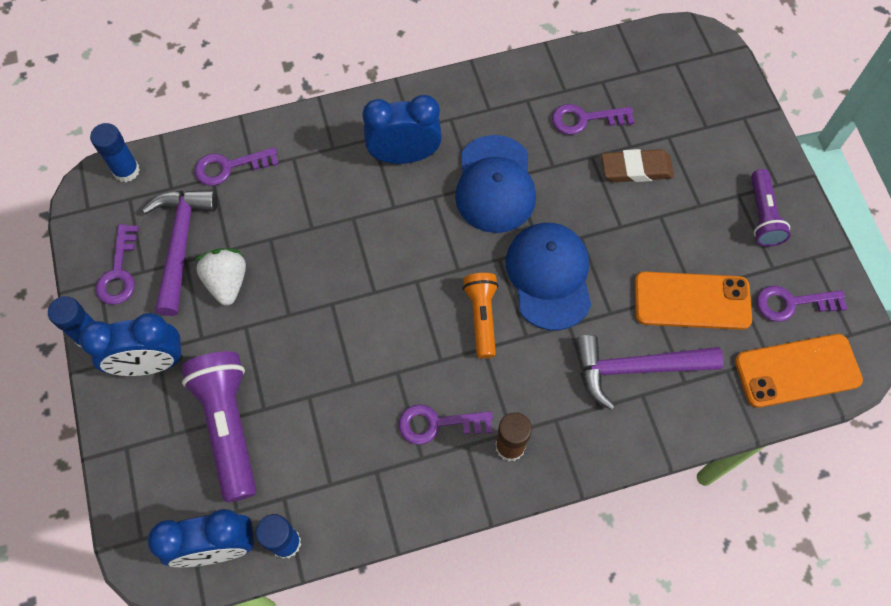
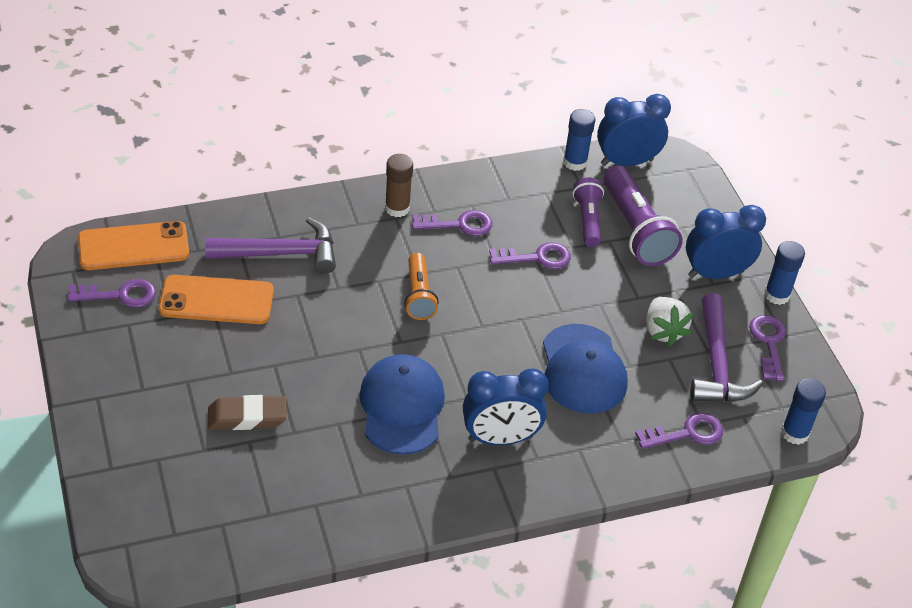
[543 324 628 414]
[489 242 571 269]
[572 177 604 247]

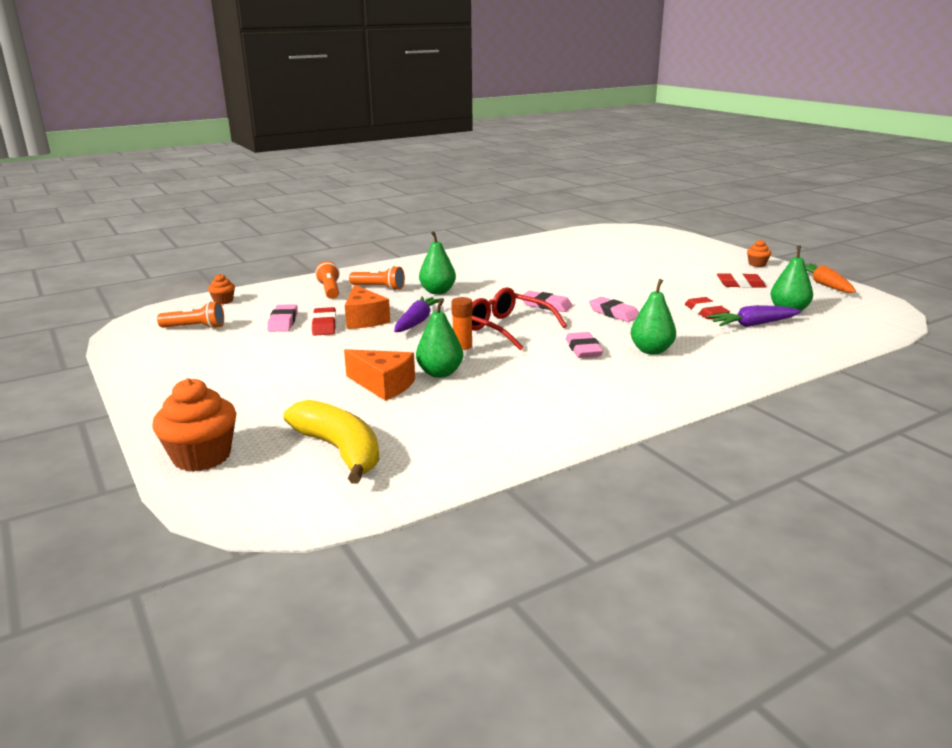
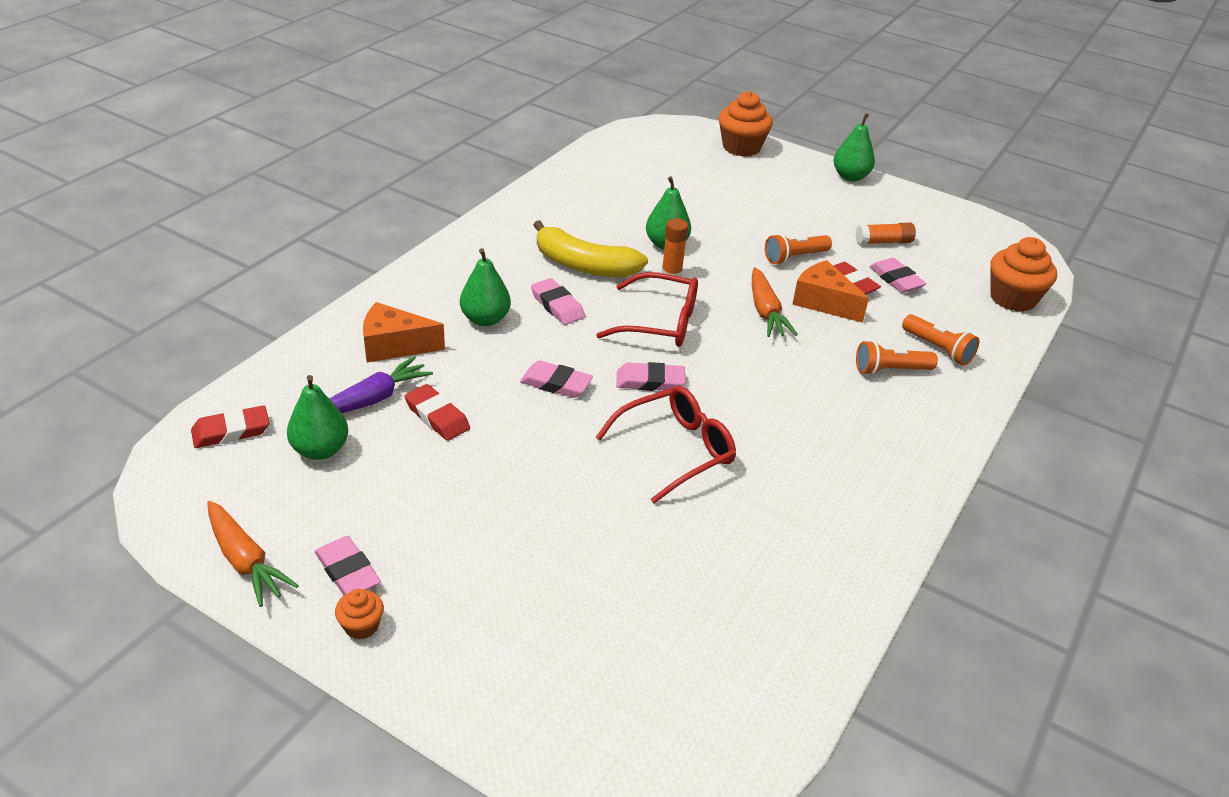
[765 234 832 264]
[990 237 1057 312]
[534 220 648 277]
[363 302 445 362]
[752 267 798 337]
[834 113 875 181]
[191 405 270 448]
[315 536 381 595]
[595 386 736 504]
[855 222 916 245]

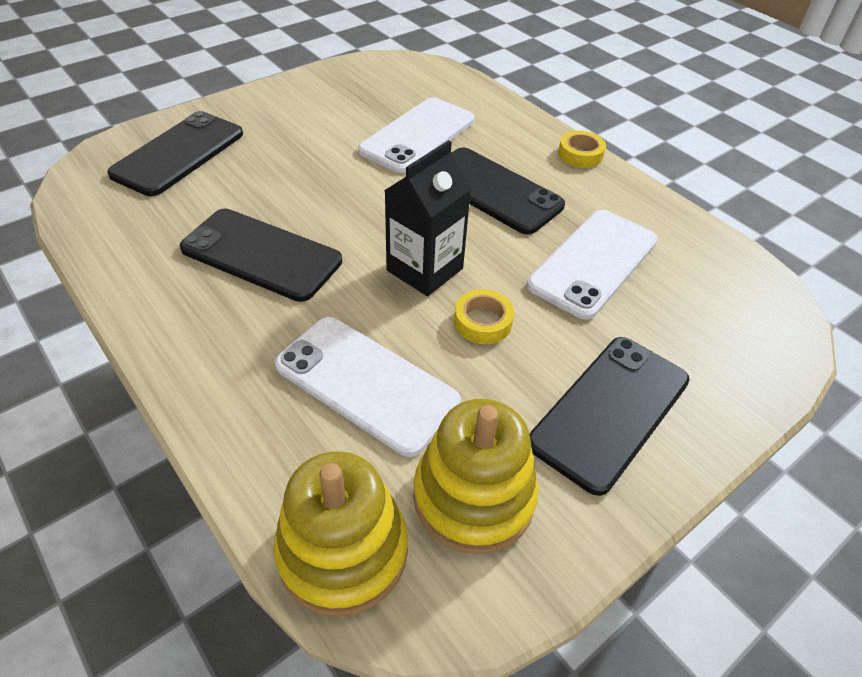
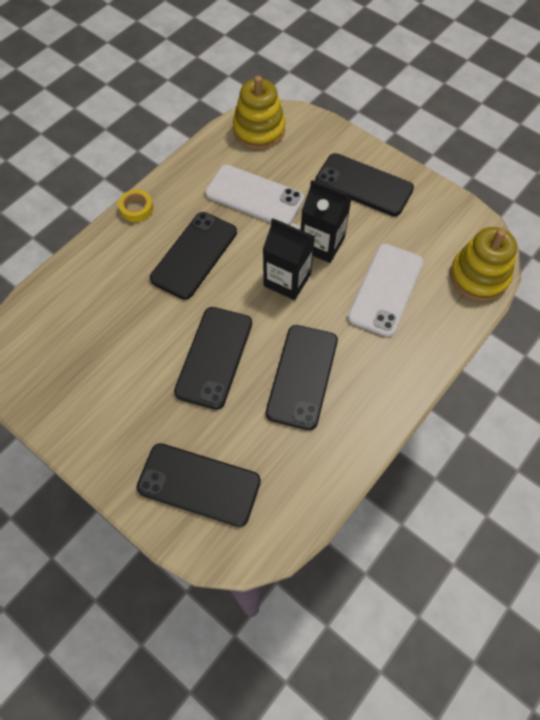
[358 97 475 173] (first image)
[233 76 285 149]
[301 180 352 263]
[174 307 252 410]

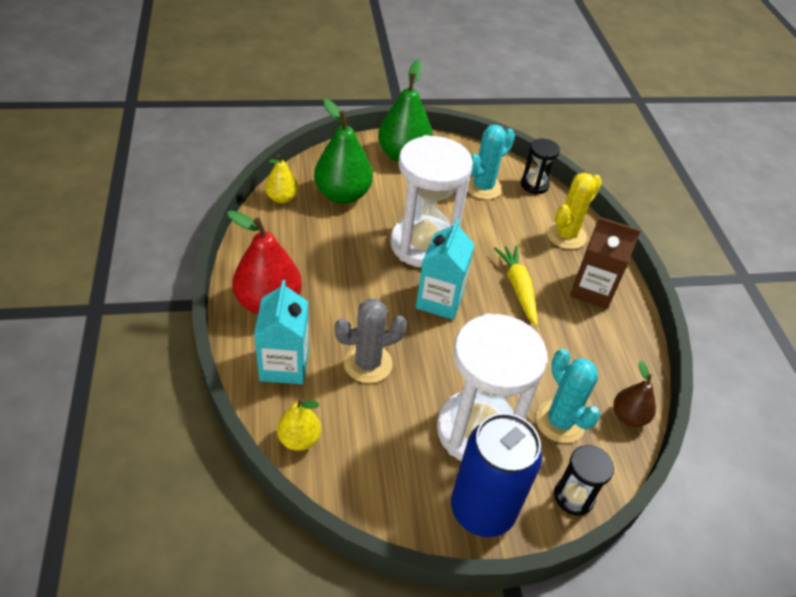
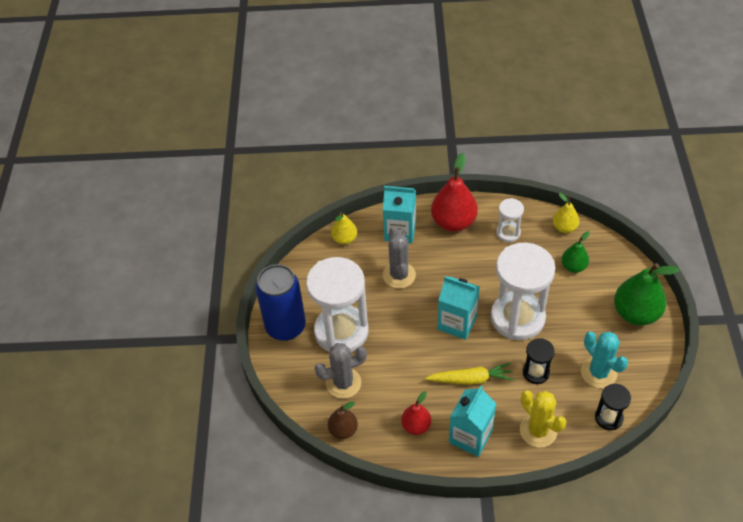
[562 231 590 273]
[315 343 367 399]
[523 338 555 384]
[449 386 497 457]
[401 391 431 435]
[496 198 524 242]

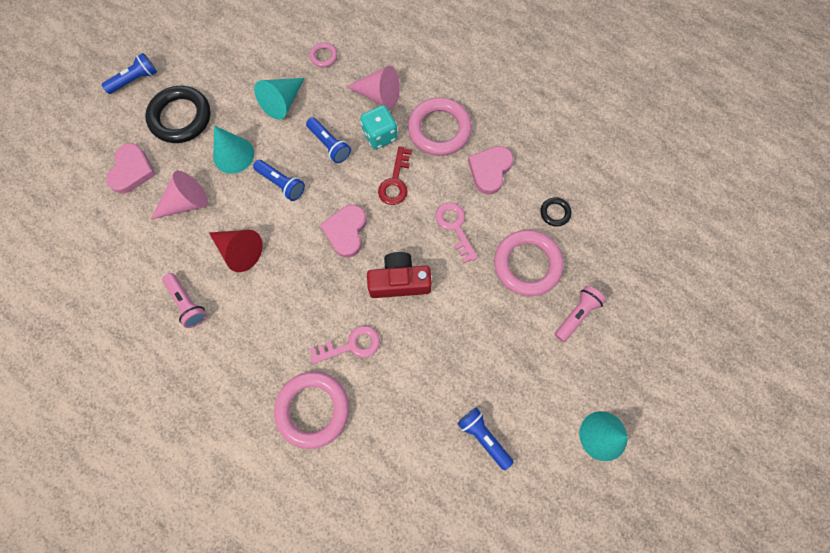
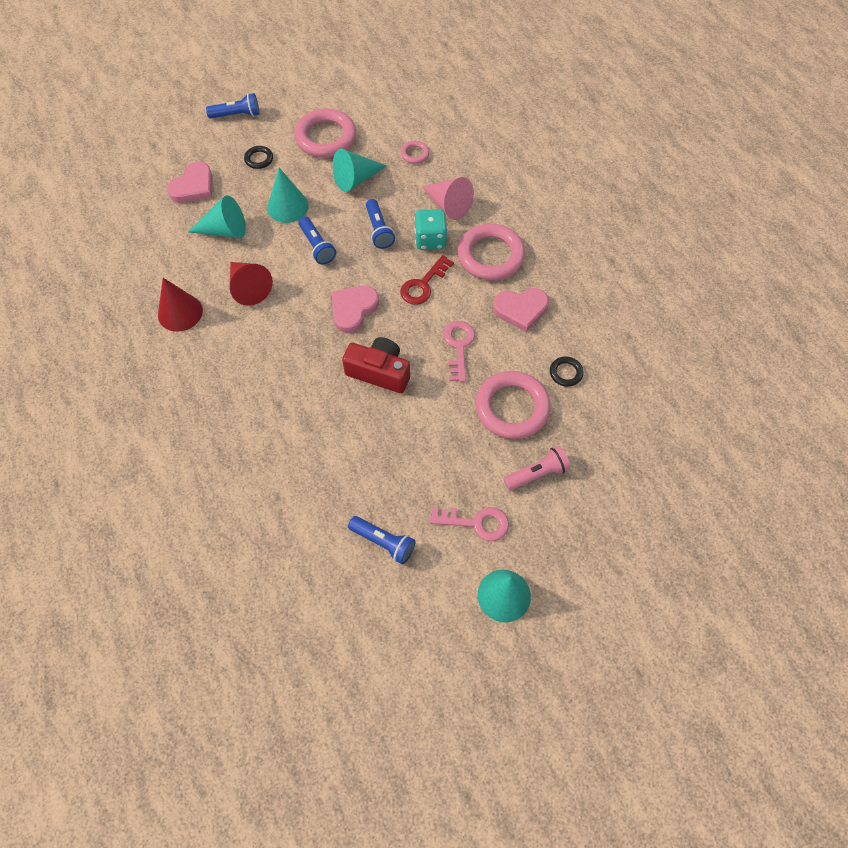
[244 146 273 169]
[188 195 246 238]
[158 278 203 332]
[294 109 356 158]
[429 506 509 541]
[348 516 415 564]
[493 288 549 332]

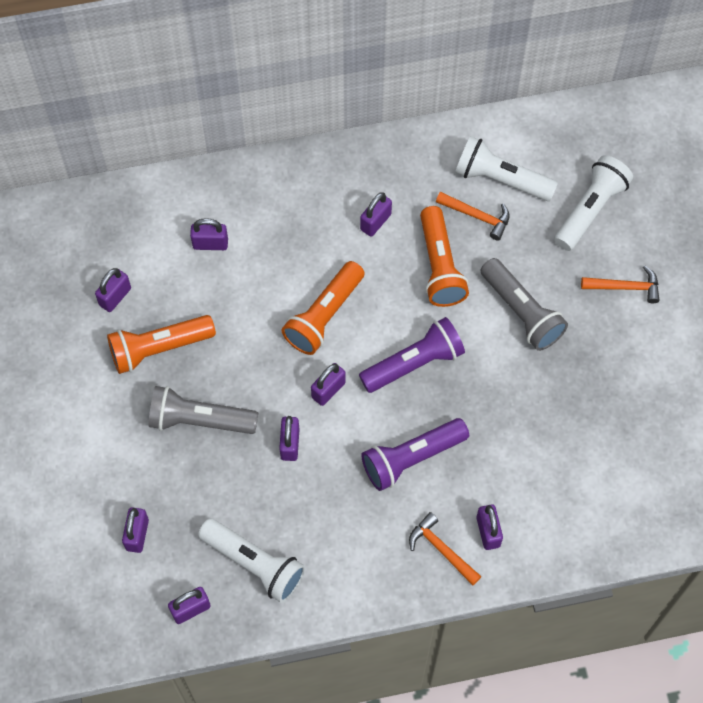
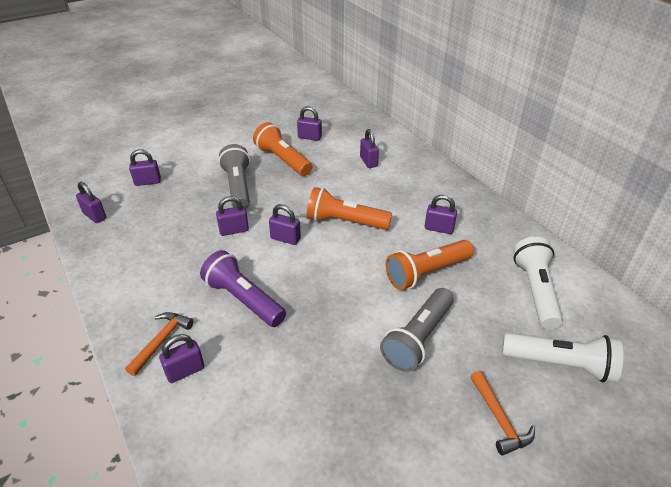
[198 518 305 603] (first image)
[359 317 465 393] (first image)
[436 192 510 241] (first image)

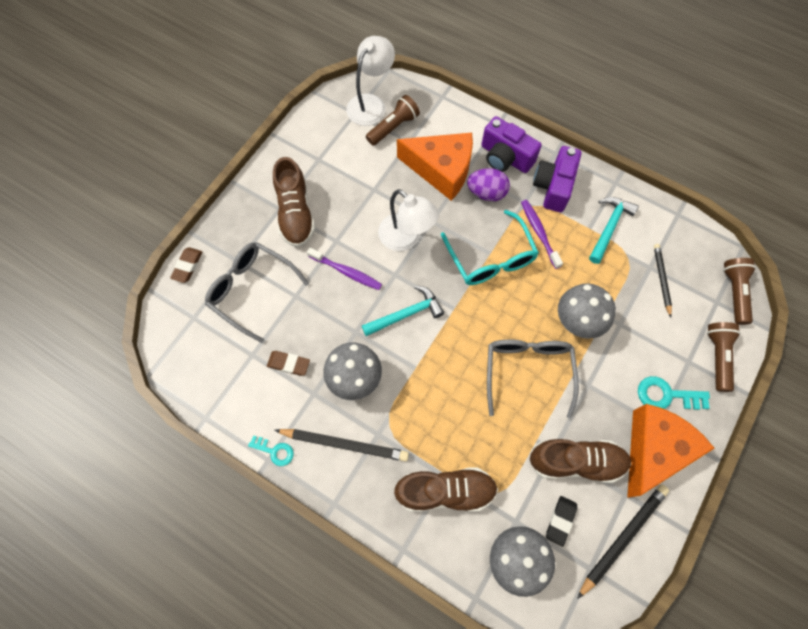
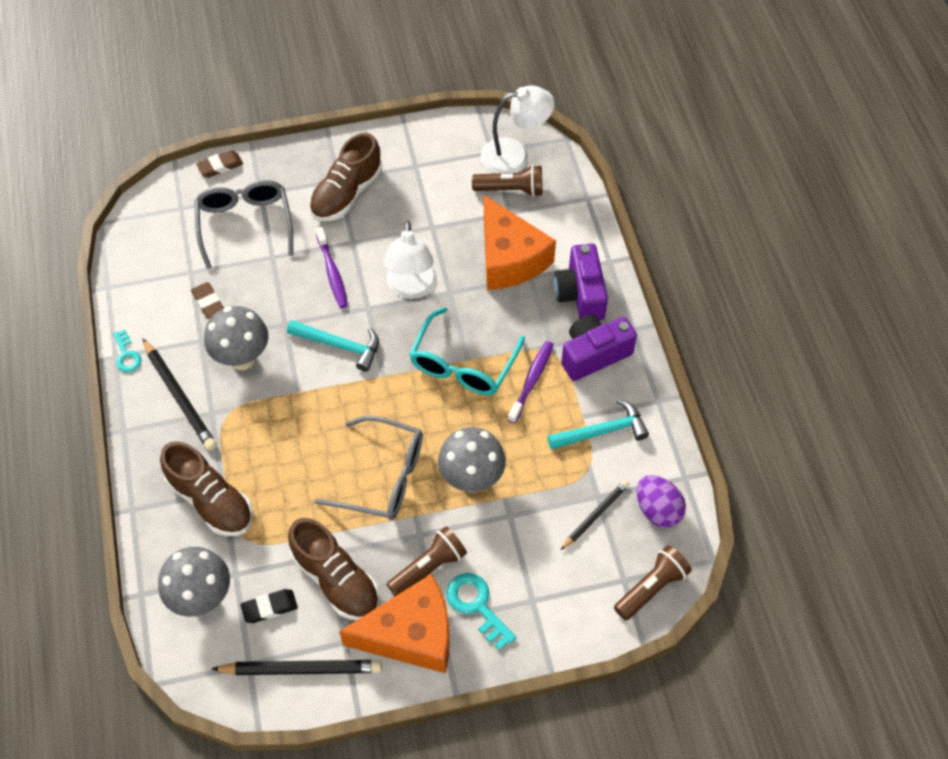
[636 475 686 528]
[314 416 423 520]
[386 526 467 596]

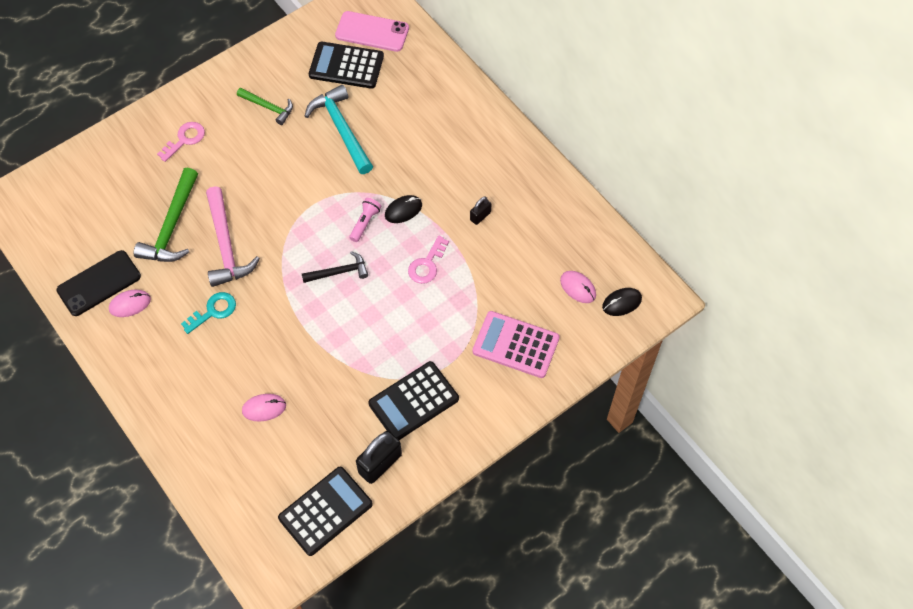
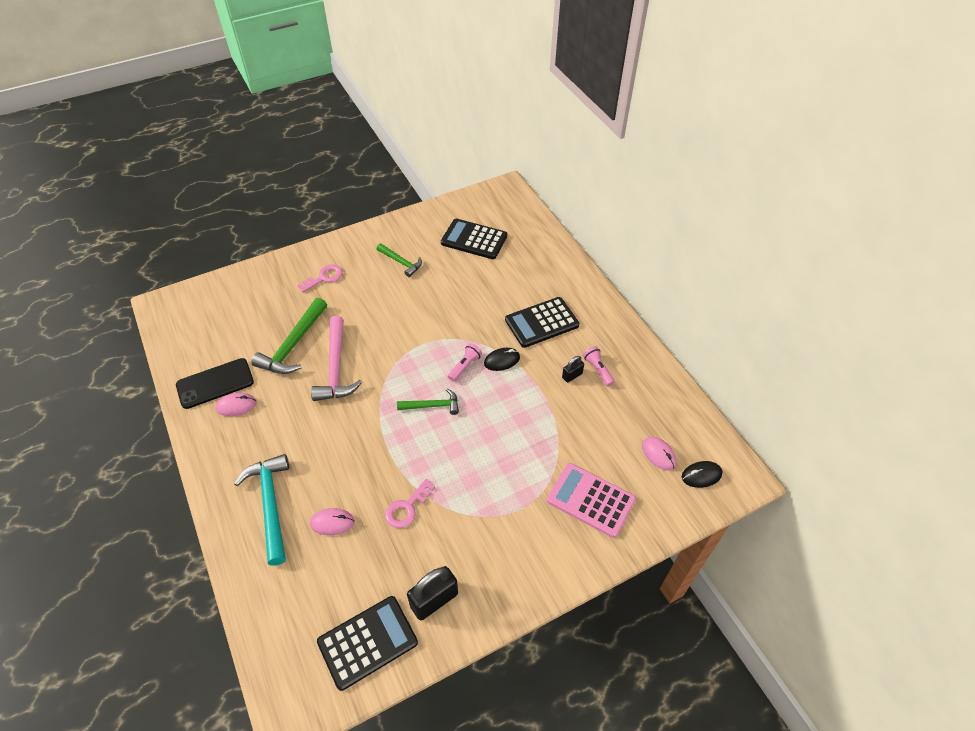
[181 292 236 334] (first image)
[397 389 459 415]
[234 454 289 566]
[335 11 409 52] (first image)
[505 297 579 348]
[385 479 435 528]
[583 346 615 387]

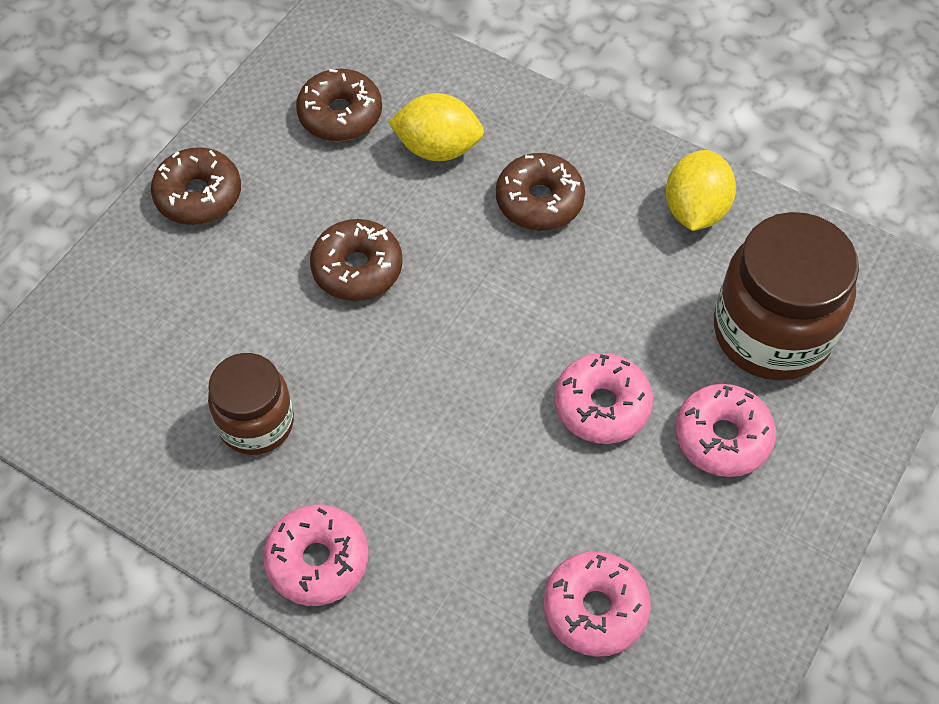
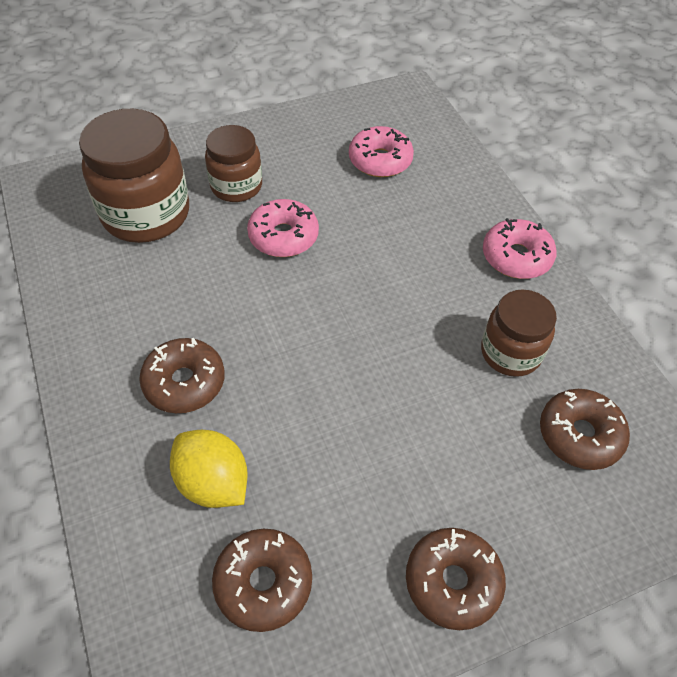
[540 389 630 470]
[666 150 736 231] (first image)
[205 125 262 202]

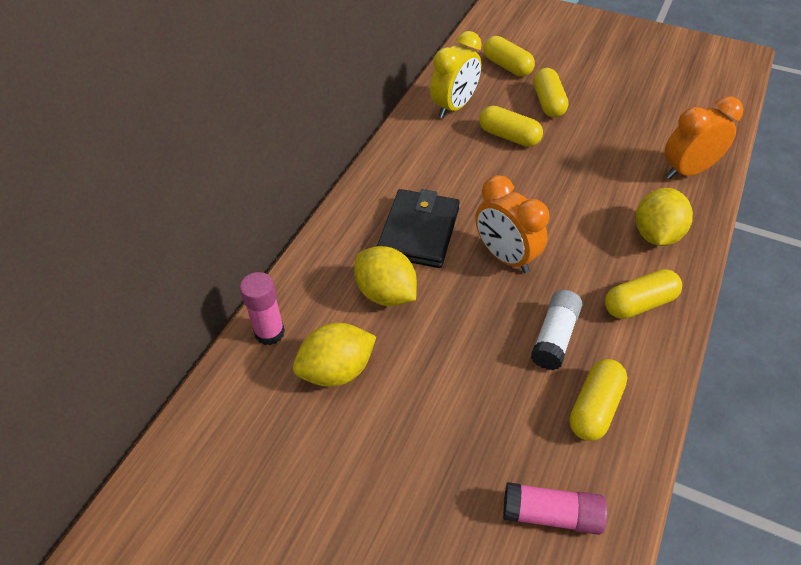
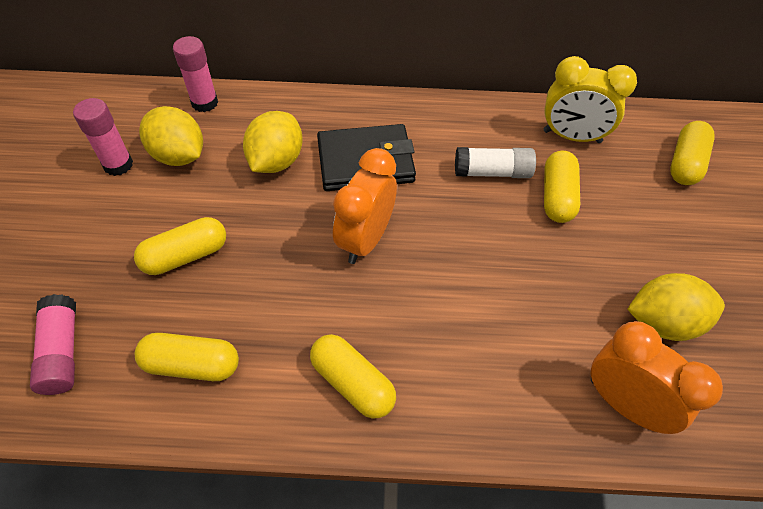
[455 147 536 178]
[134 217 226 275]
[627 273 725 341]
[73 98 133 176]

